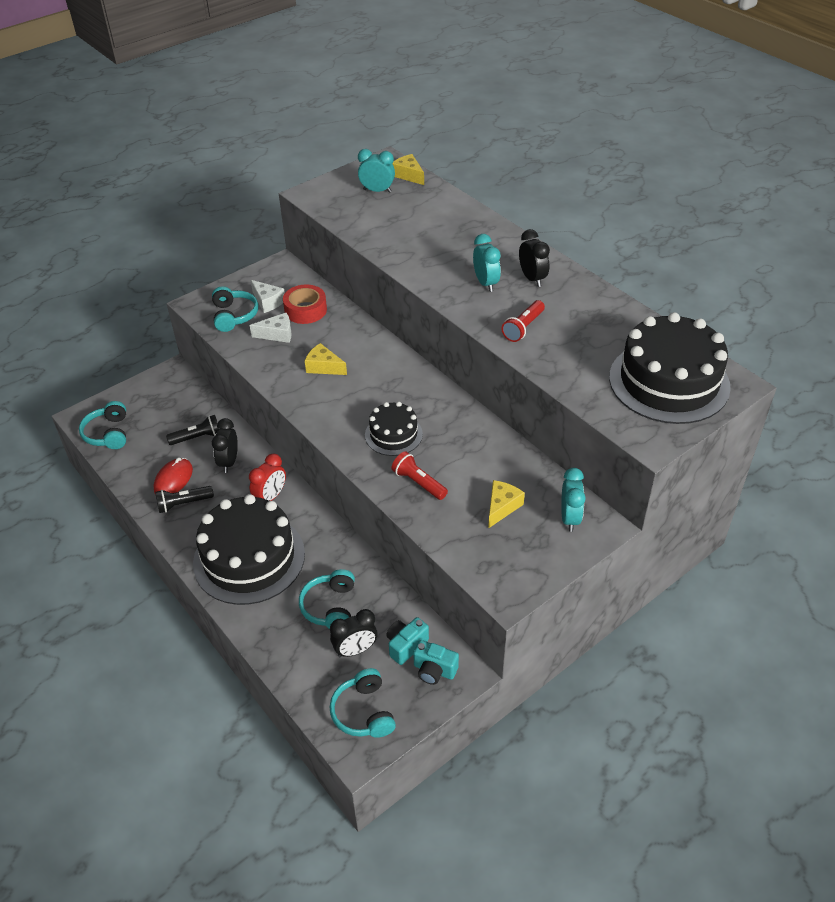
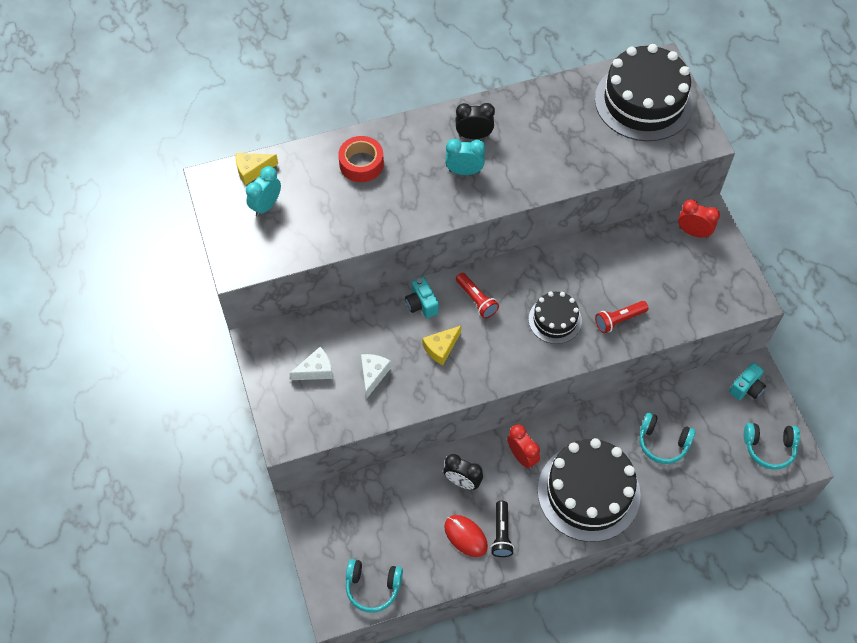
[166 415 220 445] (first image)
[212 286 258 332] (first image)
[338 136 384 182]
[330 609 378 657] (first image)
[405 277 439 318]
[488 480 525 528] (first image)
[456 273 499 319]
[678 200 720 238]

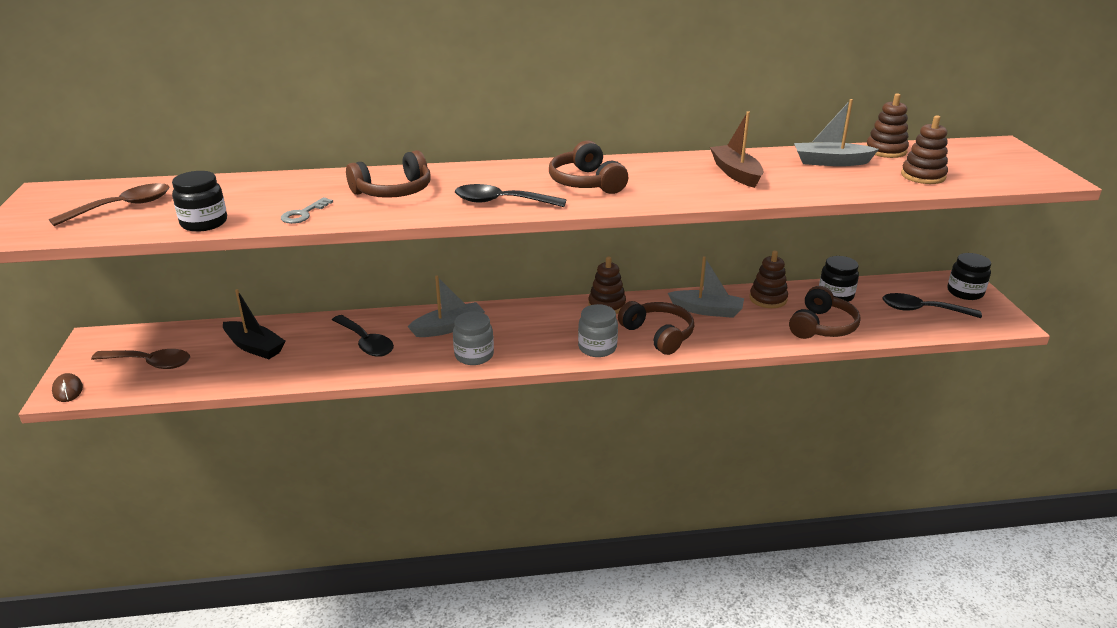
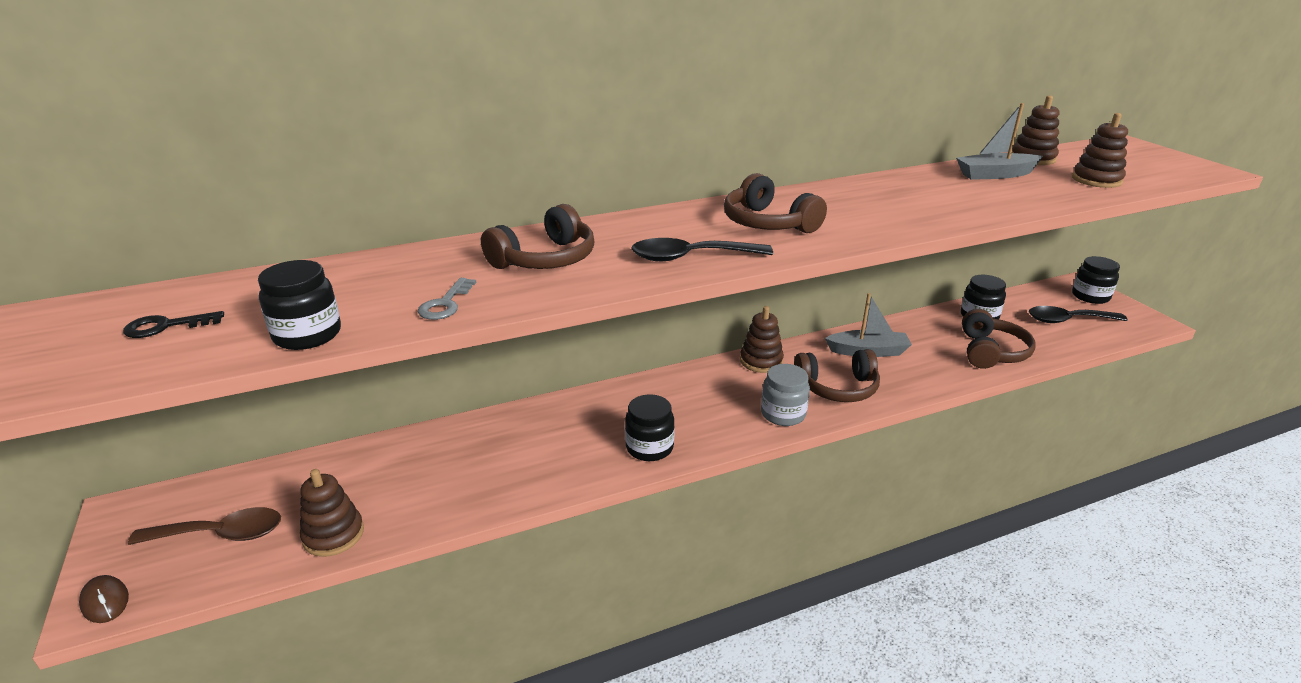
[123 311 224 338]
[223 289 286 359] (first image)
[332 315 394 357] (first image)
[408 275 485 337] (first image)
[625 394 675 461]
[794 349 880 402]
[710 111 763 188] (first image)
[300 469 364 557]

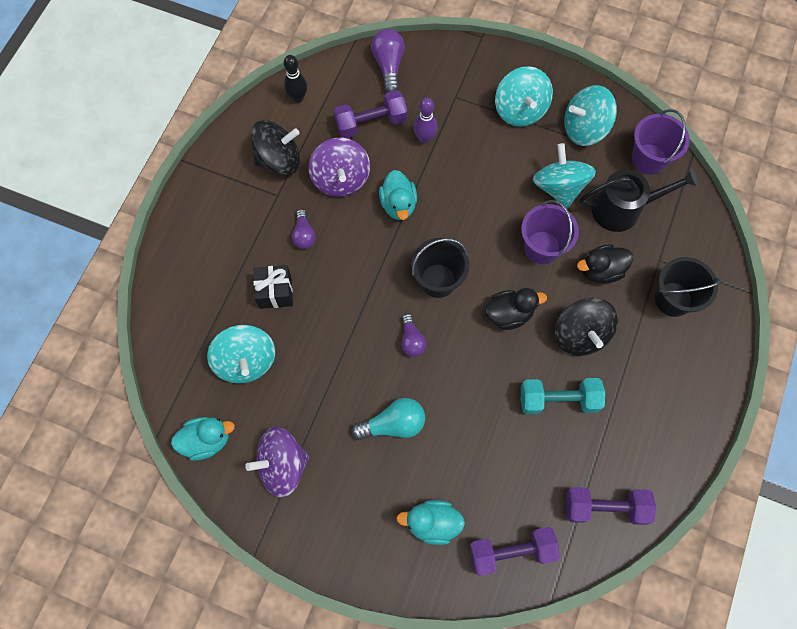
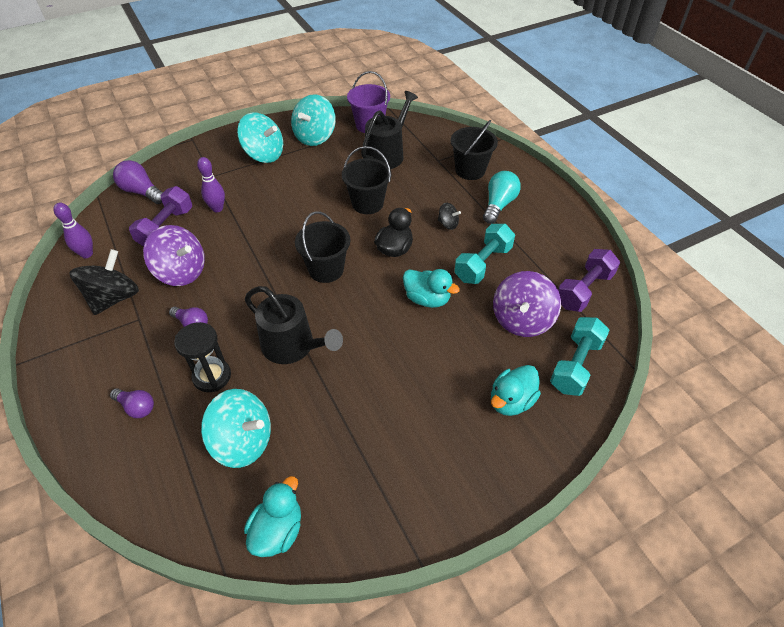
[493 271 561 337]
[174 322 231 392]
[53 203 93 258]
[483 171 521 224]
[403 269 460 308]
[110 388 154 418]
[550 317 610 396]
[342 146 391 214]
[533 143 596 208] (first image)
[438 203 461 230]
[577 244 633 283] (first image)
[245 286 343 364]

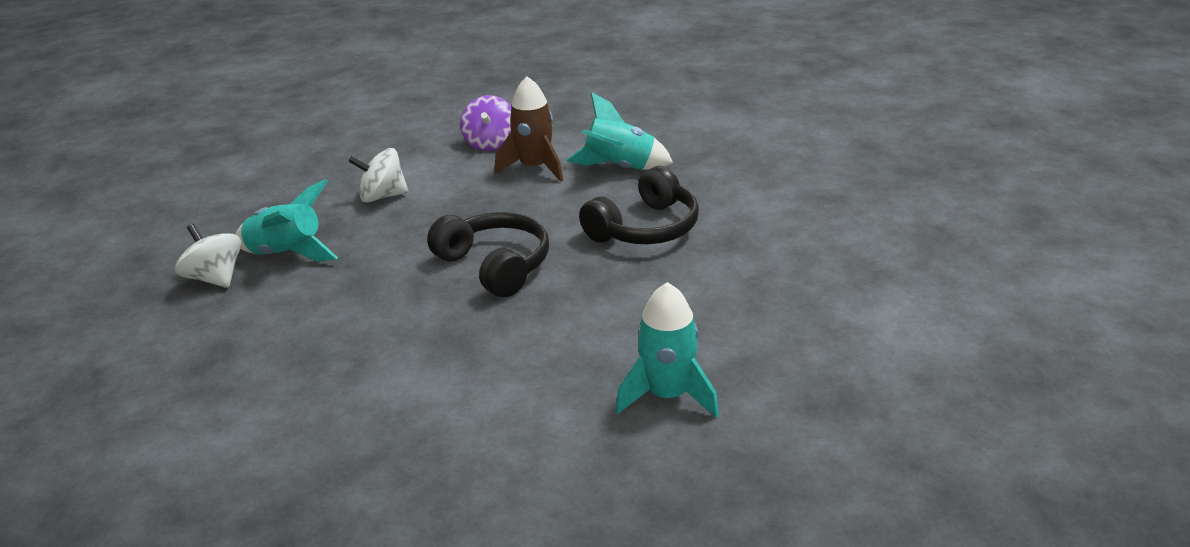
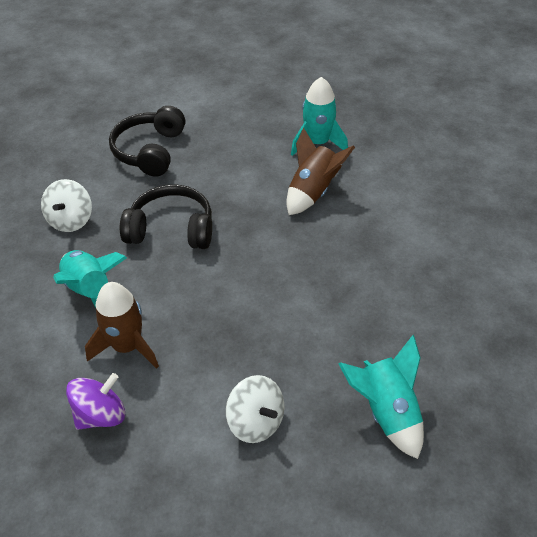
[41 179 92 232]
[109 106 185 176]
[286 128 355 215]

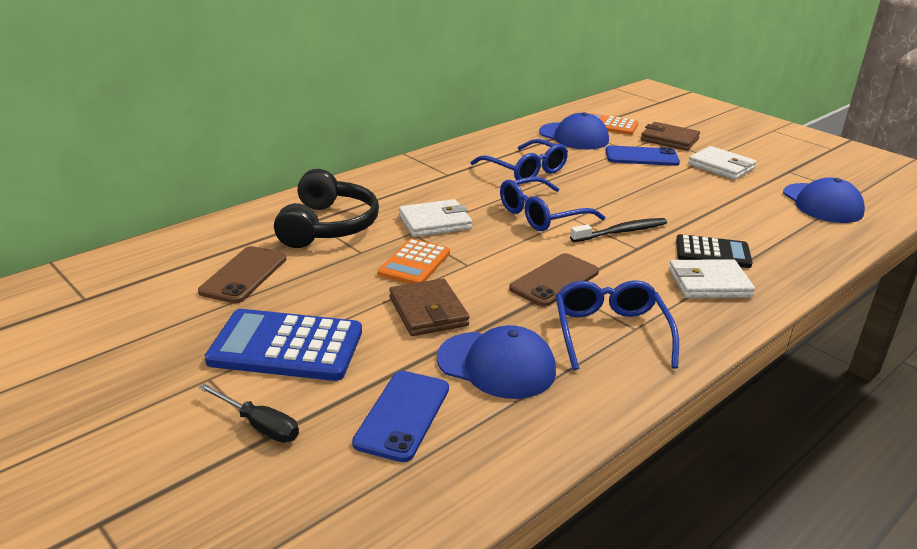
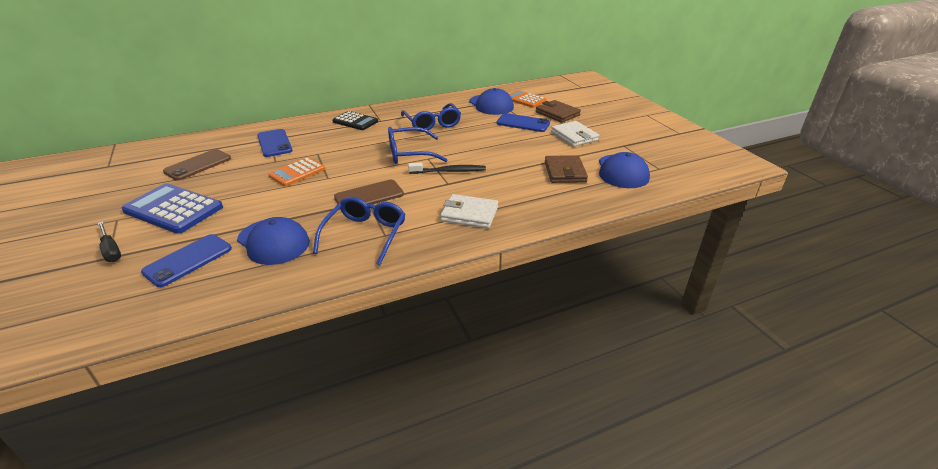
[257 129 293 157]
[545 155 588 183]
[399 199 472 237] (first image)
[332 111 378 130]

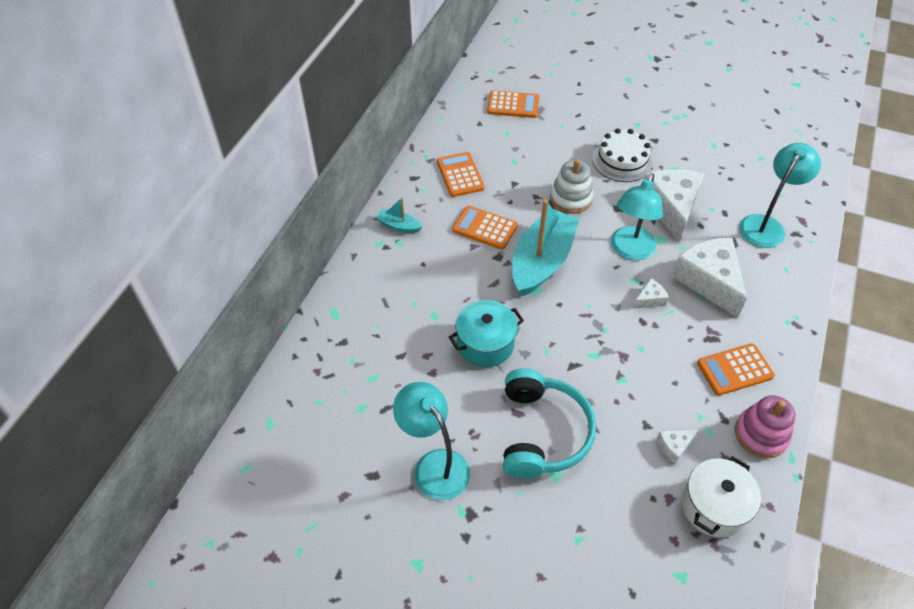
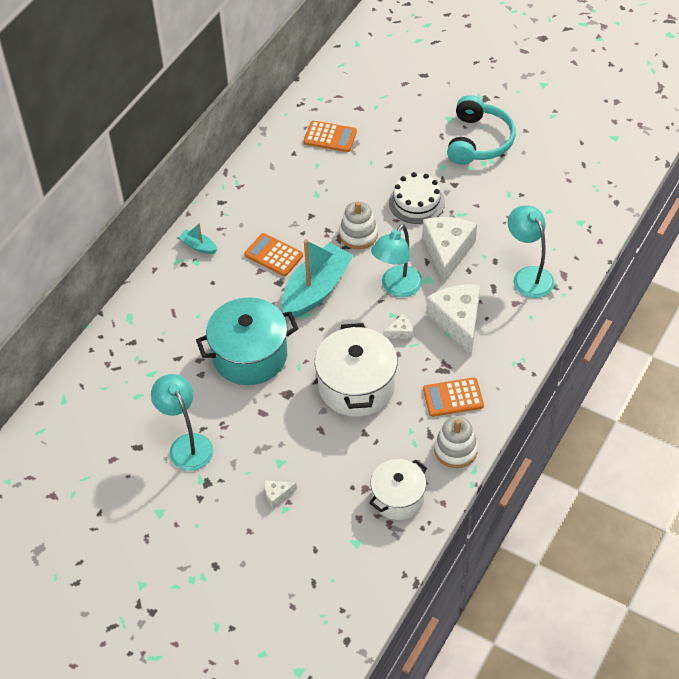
[437 152 485 197] (first image)
[196 297 298 385]
[447 95 516 165]
[264 480 297 508]
[434 416 478 468]
[508 205 554 298]
[315 323 398 417]

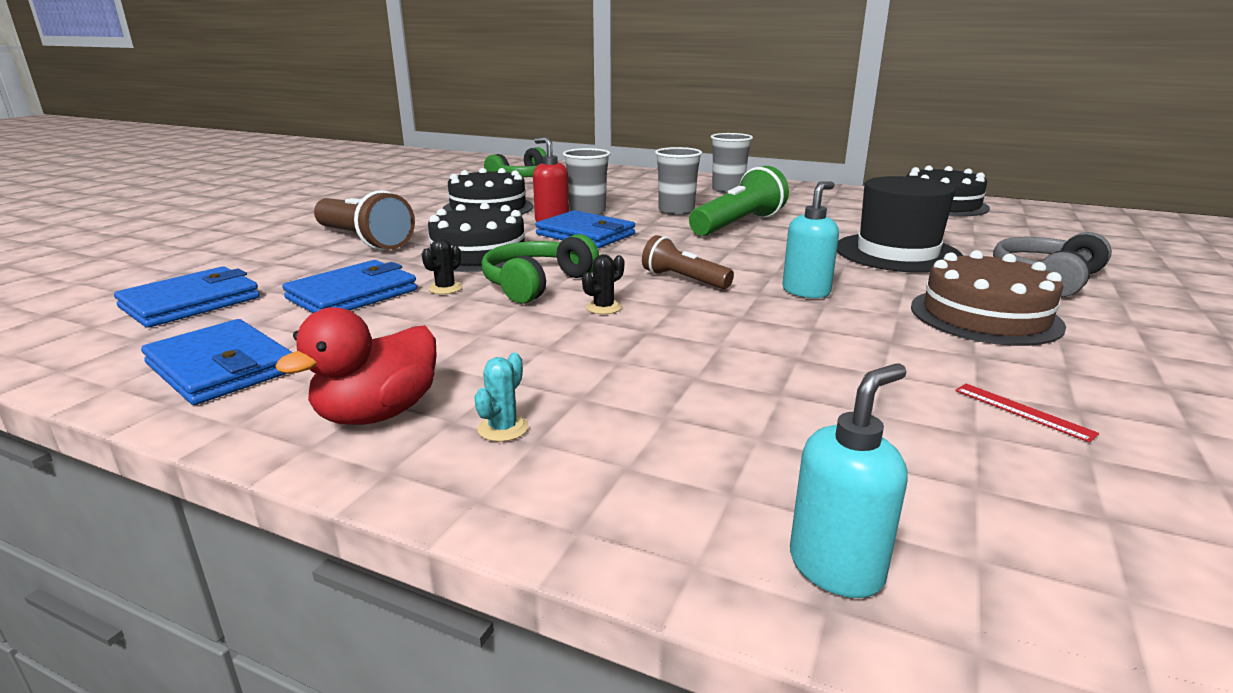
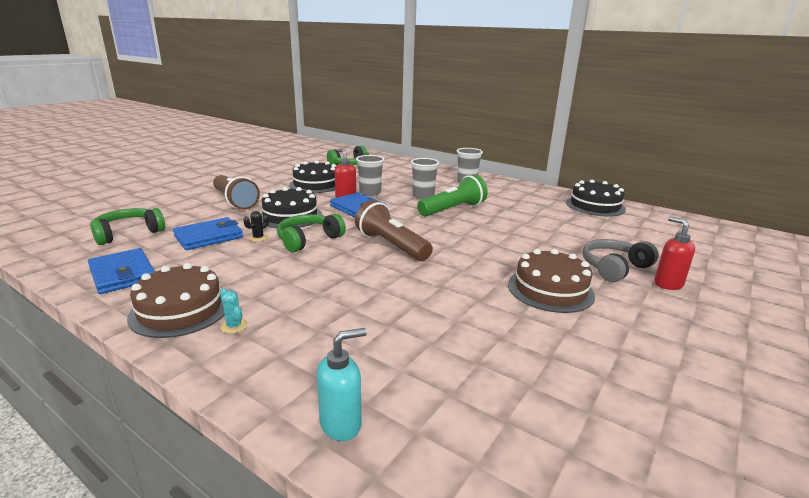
[90 208 165 245]
[127 263 225 338]
[220 288 248 334]
[582 254 624 314] (first image)
[355 200 433 261]
[782 181 839 298] (first image)
[837 176 963 273] (first image)
[955 384 1099 443] (first image)
[654 216 695 290]

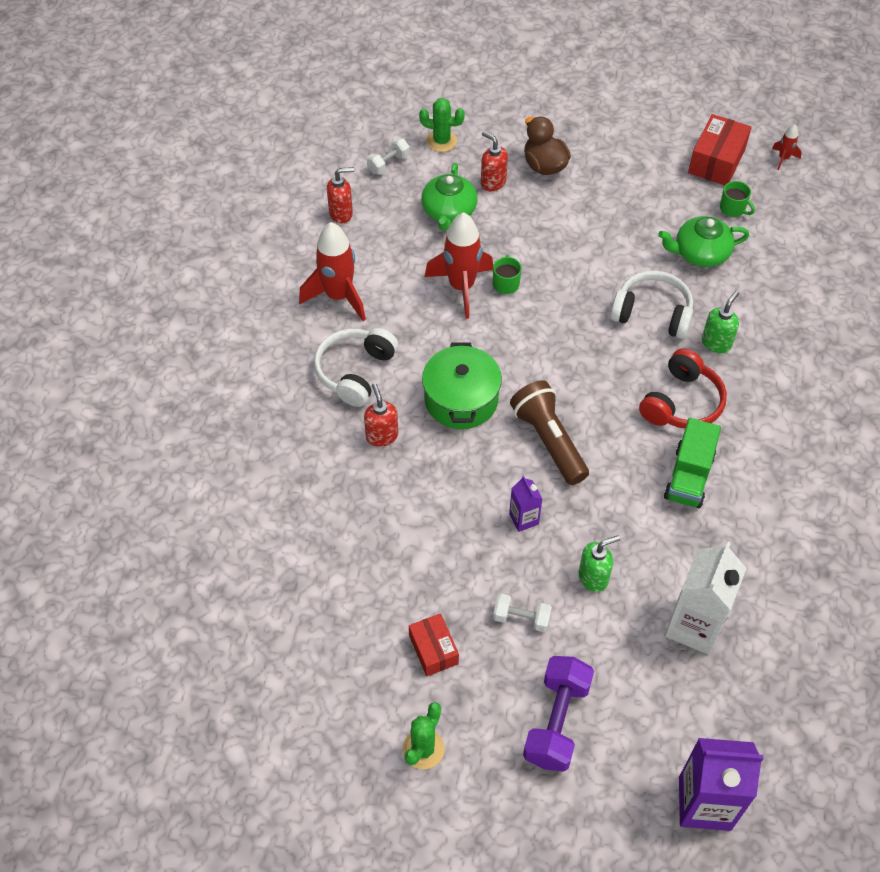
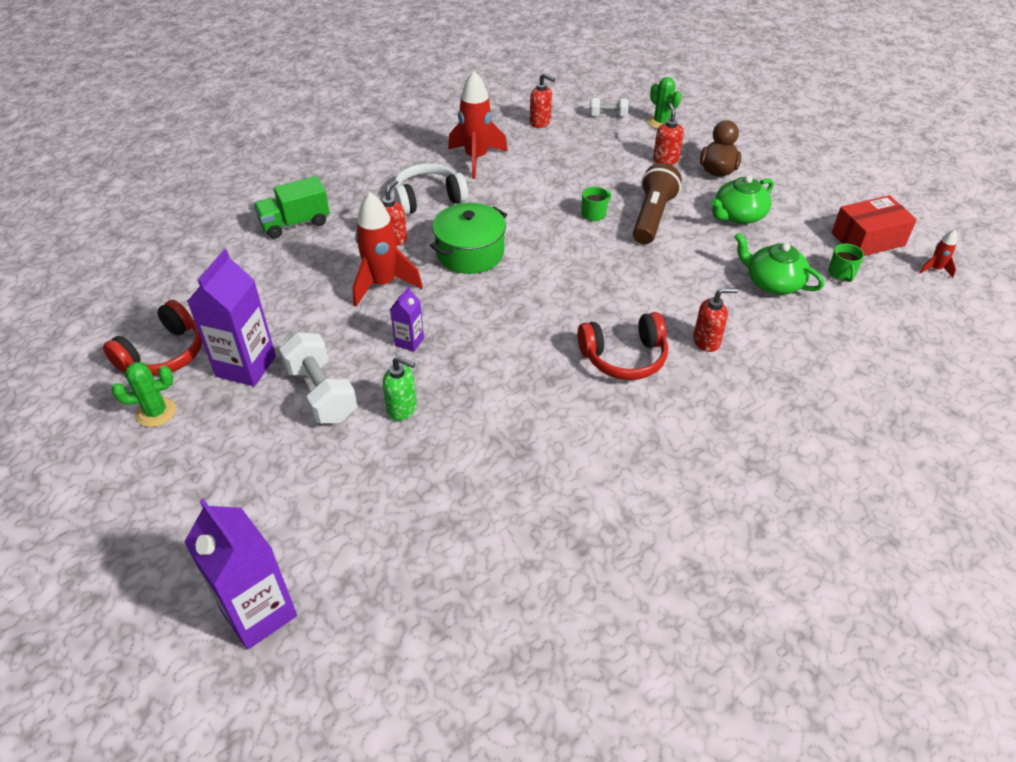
[187 249 276 386]
[711 175 774 224]
[353 192 423 307]
[279 332 357 423]
[633 163 682 245]
[523 656 594 772] (first image)
[610 271 693 339] (first image)
[254 176 330 239]
[665 542 747 655] (first image)
[693 288 738 352]
[103 300 203 376]

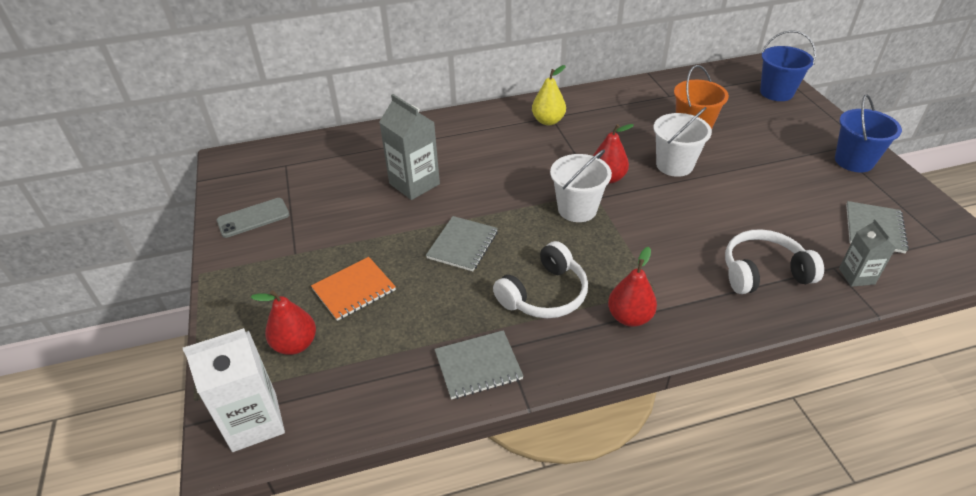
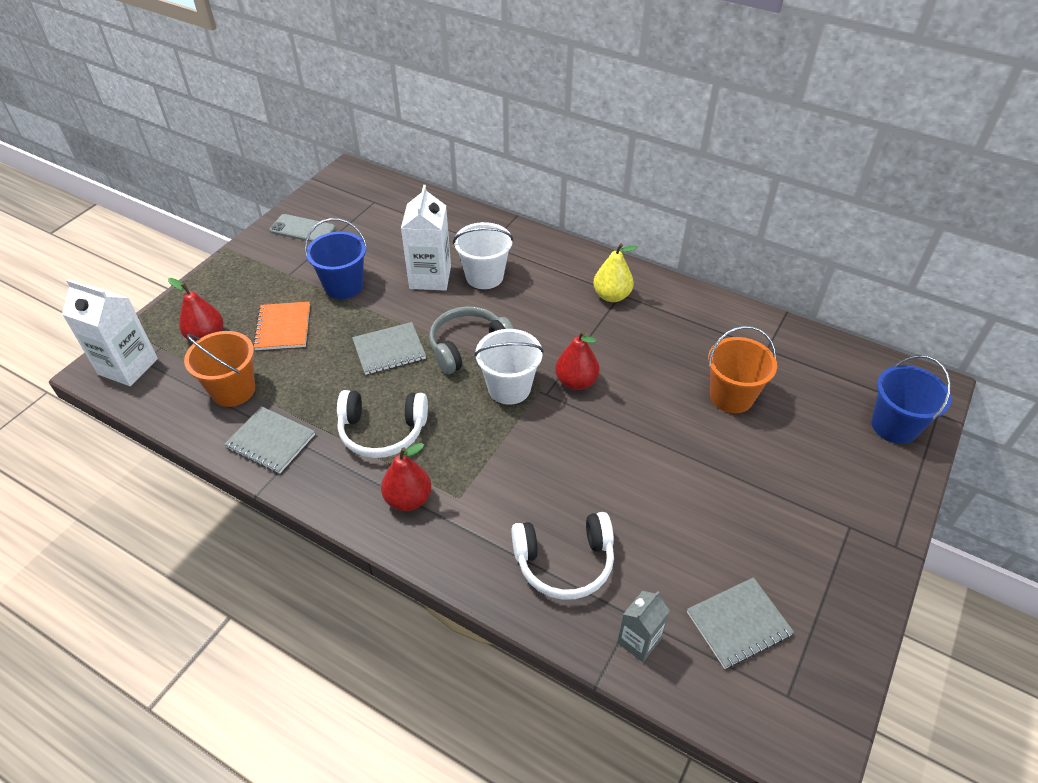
[253 302 310 350]
[401 185 451 291]
[453 222 514 289]
[511 512 614 600]
[304 218 367 299]
[184 331 255 407]
[429 306 514 374]

